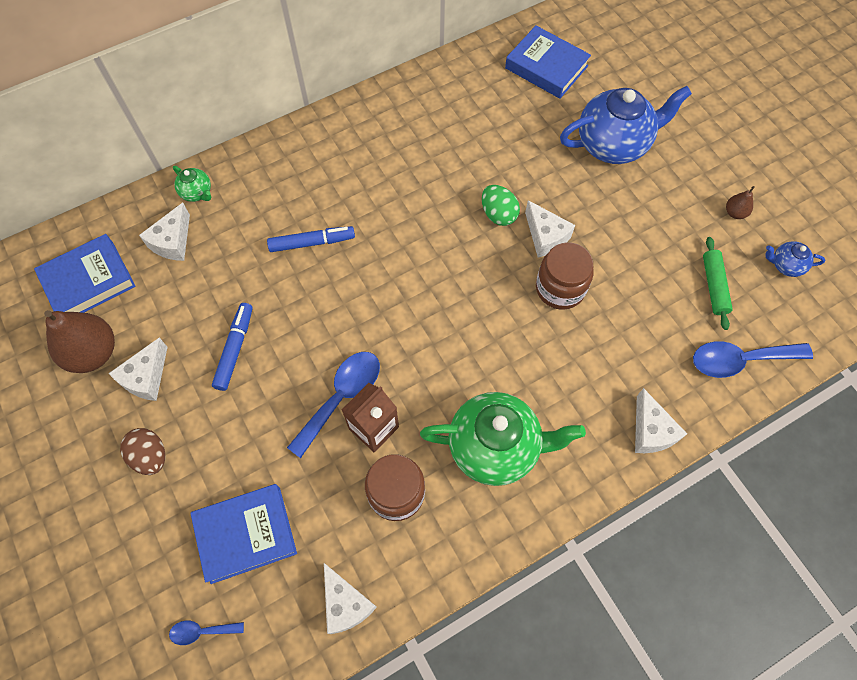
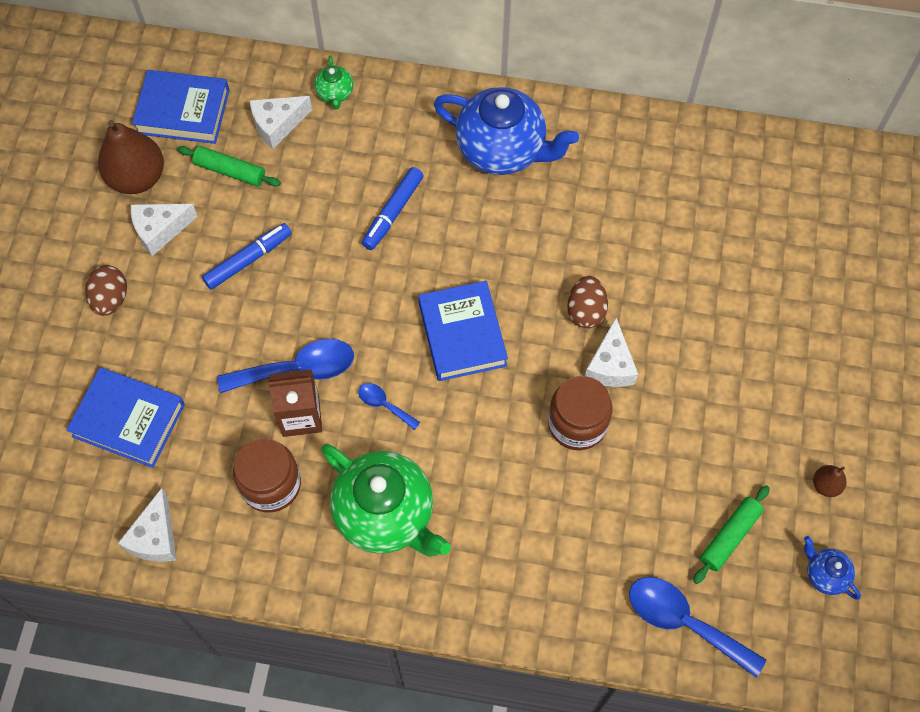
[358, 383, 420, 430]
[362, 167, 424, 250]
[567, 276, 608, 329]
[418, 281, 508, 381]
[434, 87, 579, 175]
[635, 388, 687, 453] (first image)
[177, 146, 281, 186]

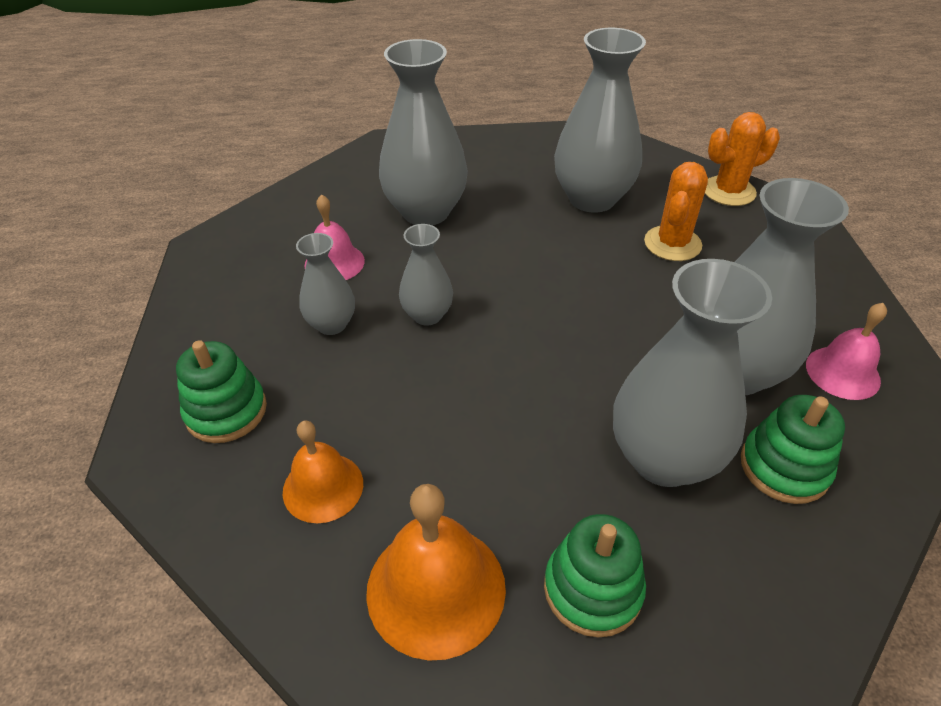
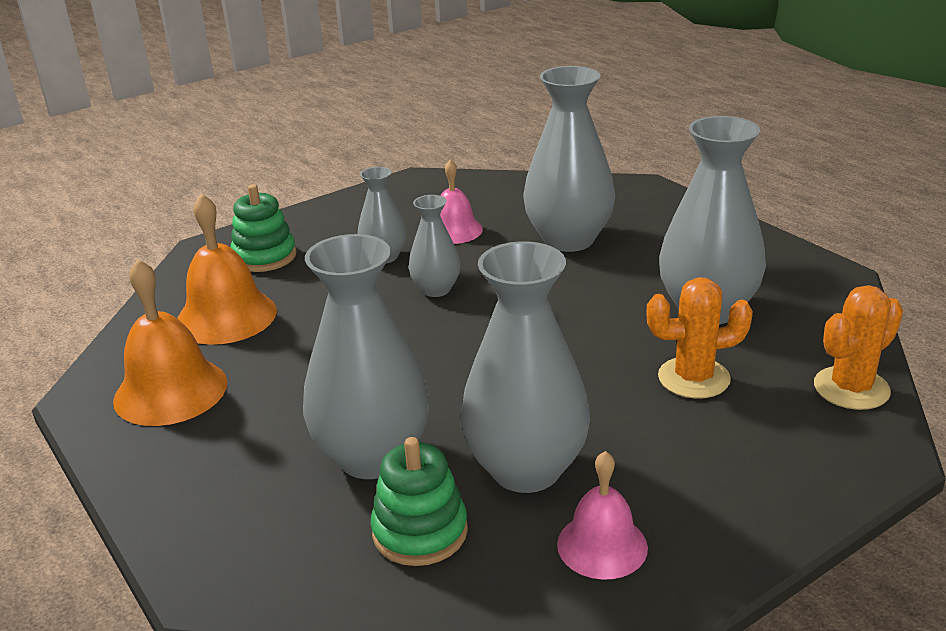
[177, 193, 277, 345]
[544, 514, 646, 638] (first image)
[814, 285, 903, 410]

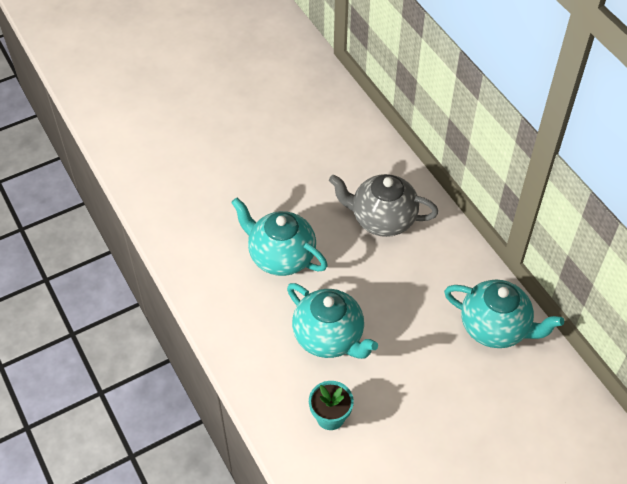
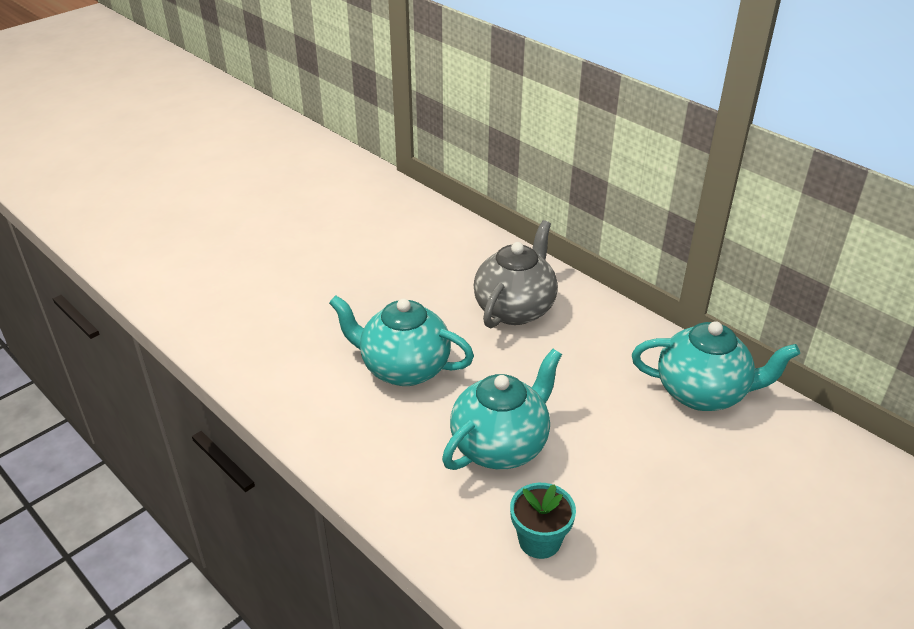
[442, 349, 562, 470]
[474, 220, 558, 328]

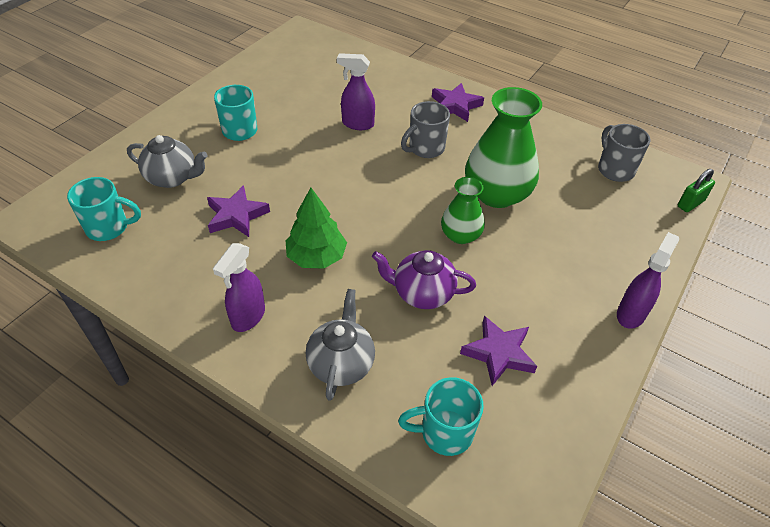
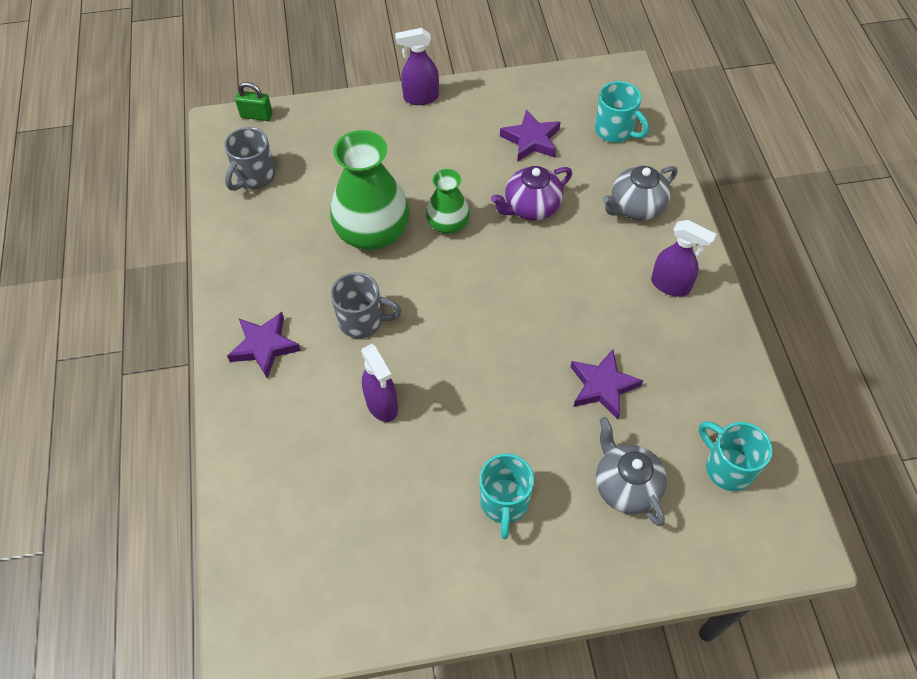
[651, 220, 716, 297]
[286, 188, 347, 269] (first image)
[491, 166, 572, 221]

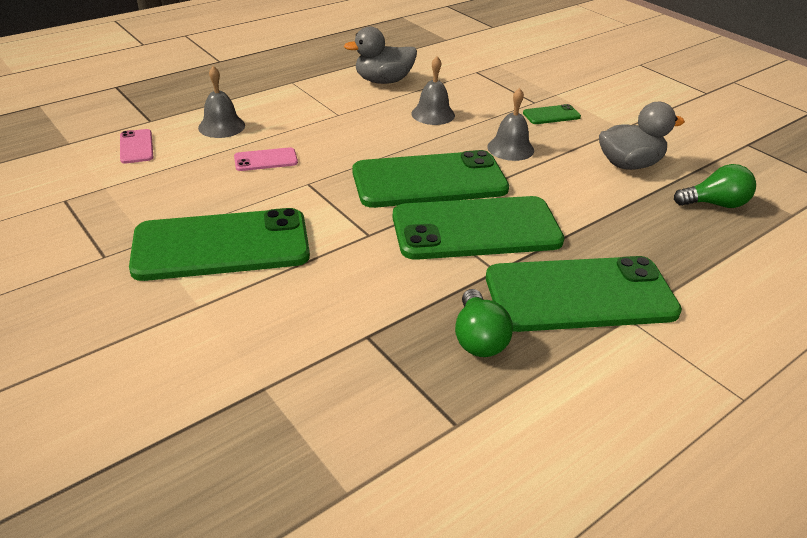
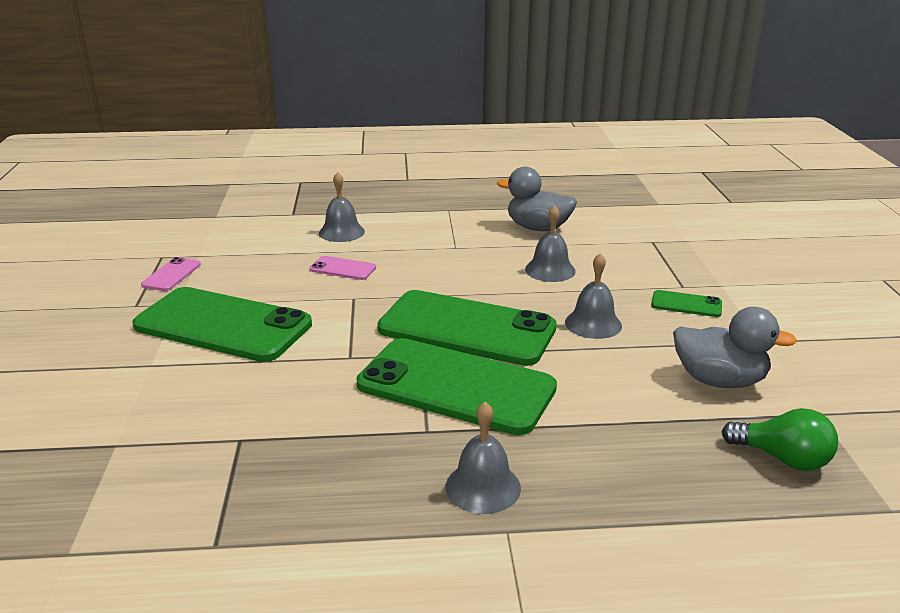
[141, 257, 201, 291]
[455, 289, 513, 357] (first image)
[445, 402, 521, 514]

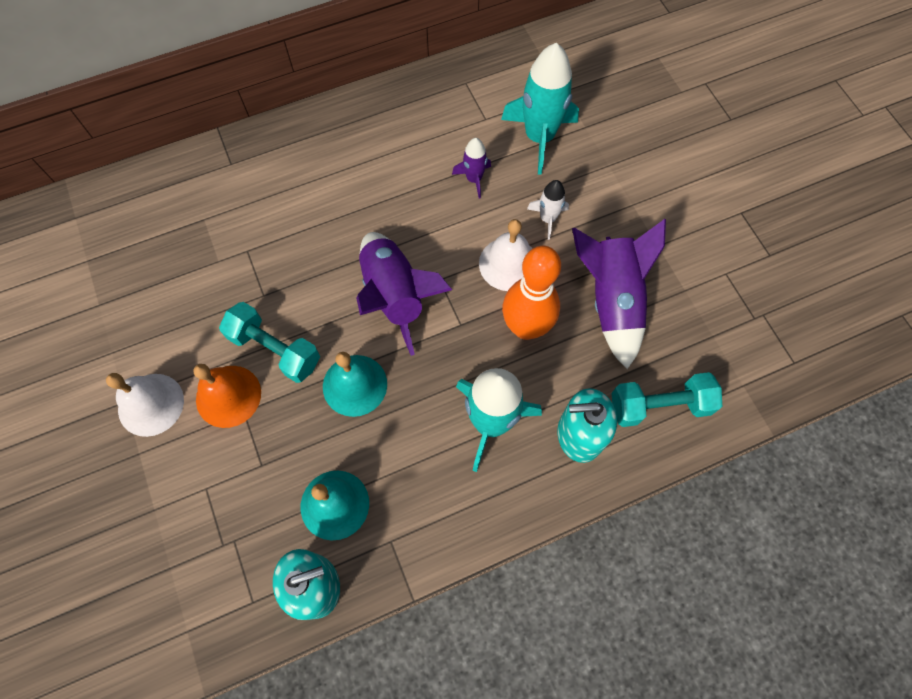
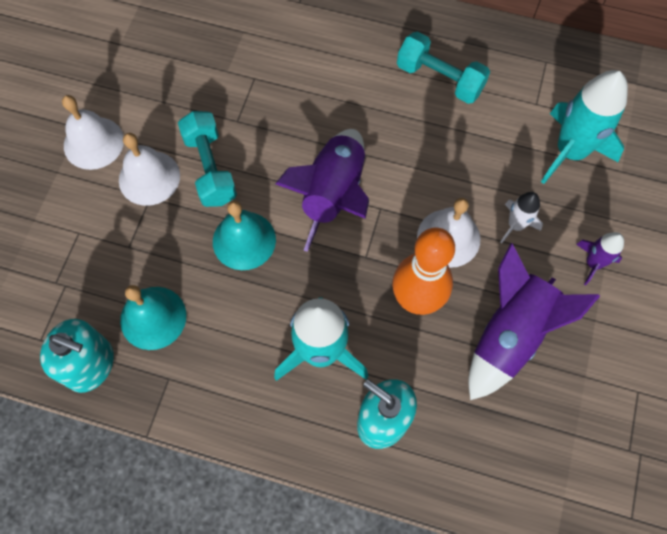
[119, 133, 180, 206]
[576, 232, 624, 286]
[397, 31, 490, 104]

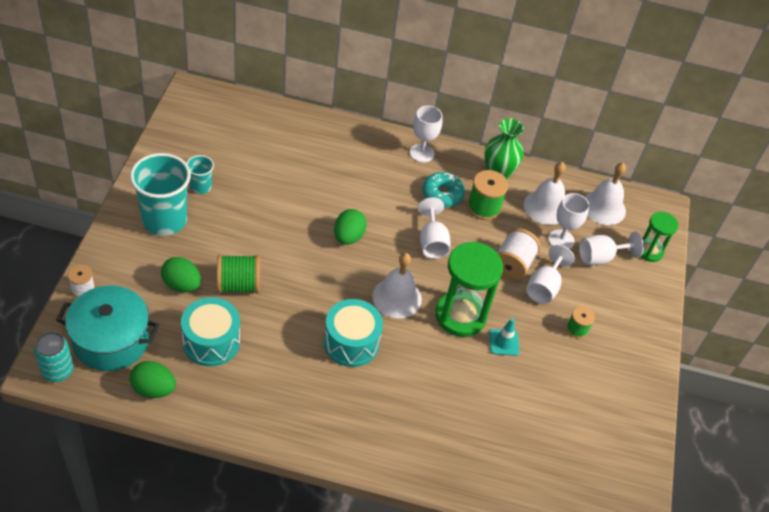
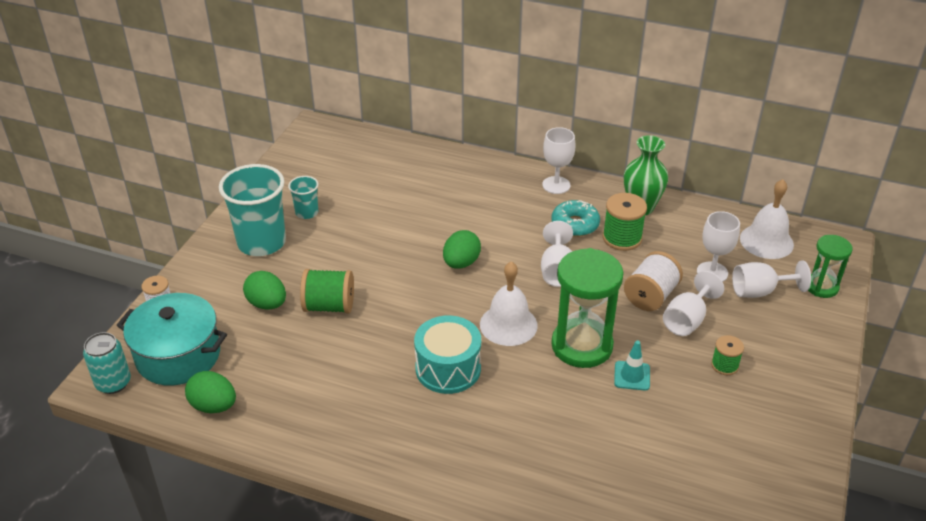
[181, 297, 240, 366] (first image)
[524, 162, 566, 225] (first image)

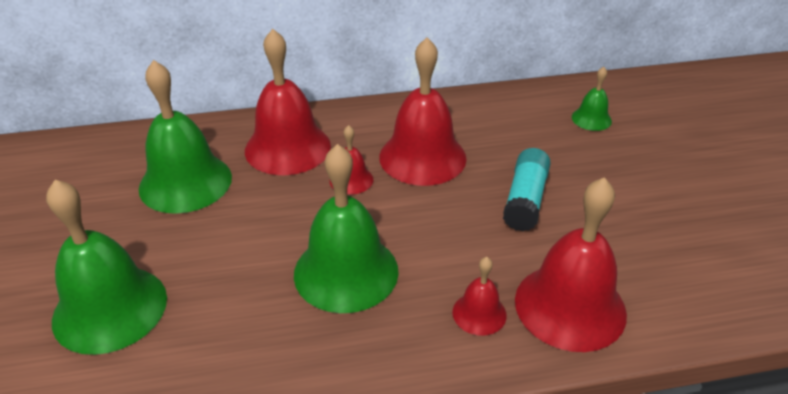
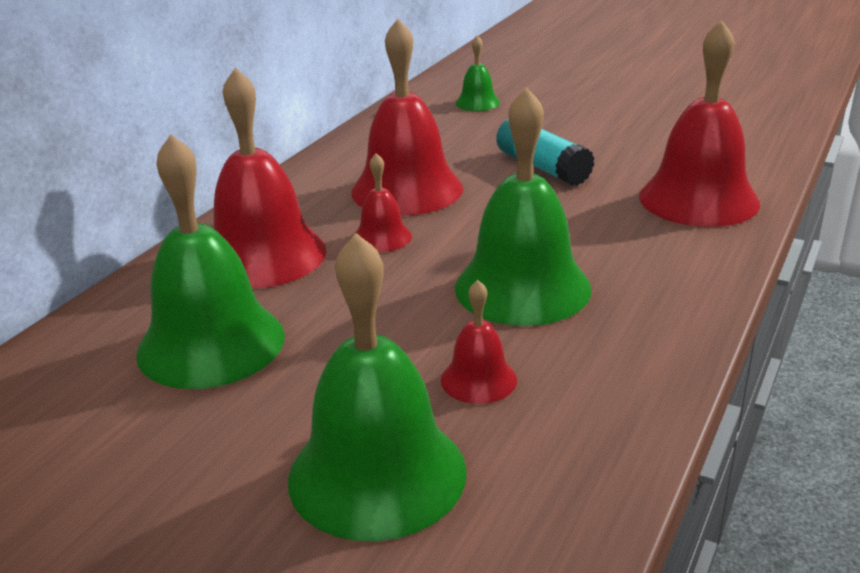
[441, 280, 517, 404]

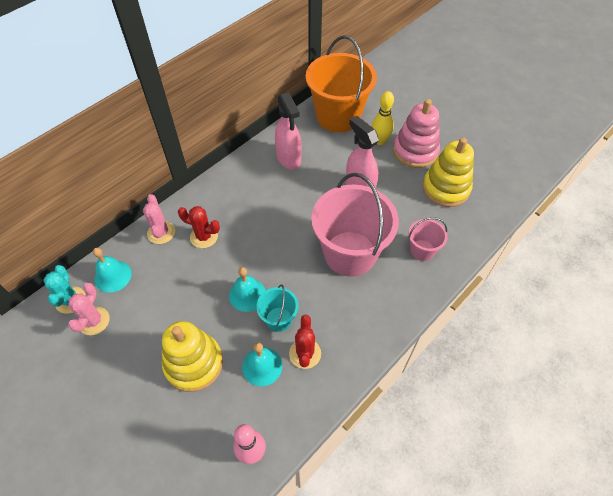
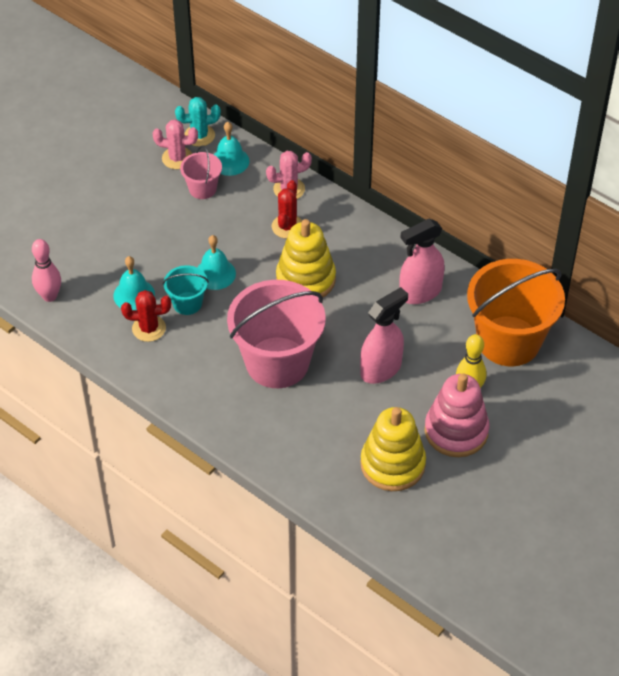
[276, 219, 336, 297]
[180, 145, 222, 199]

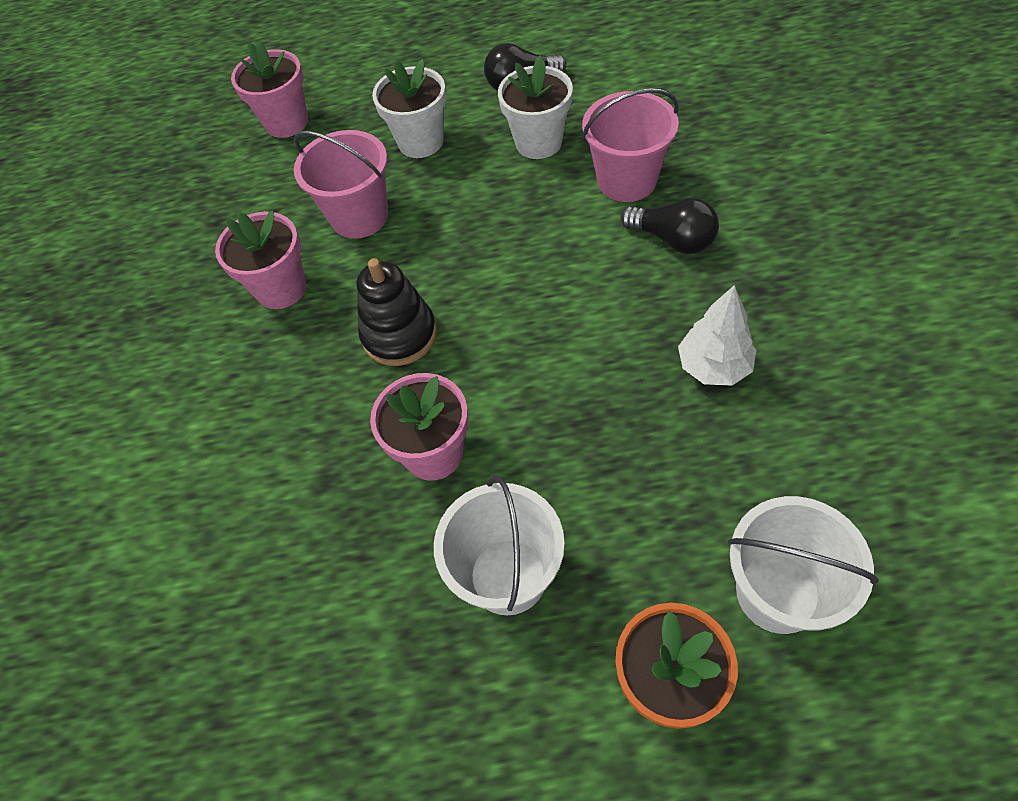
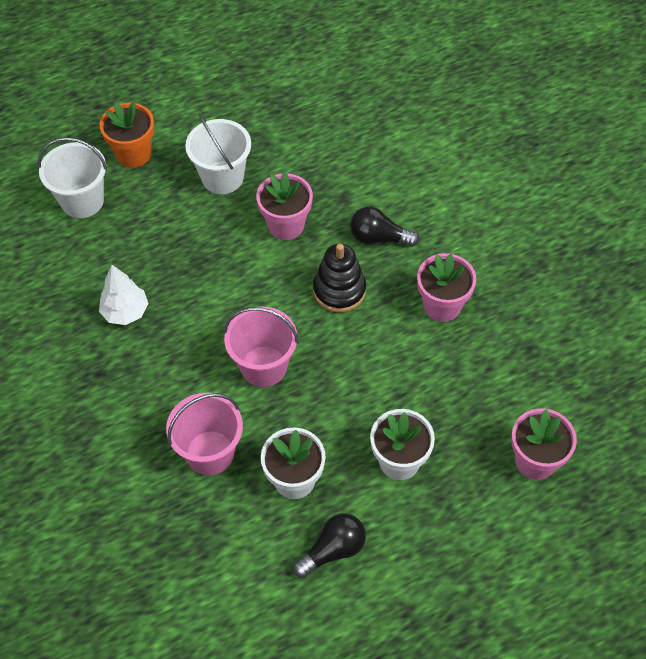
[224, 306, 299, 387]
[350, 207, 419, 247]

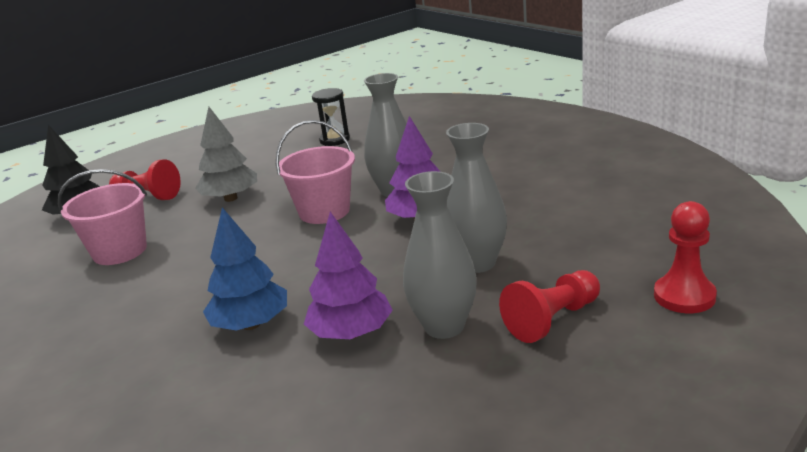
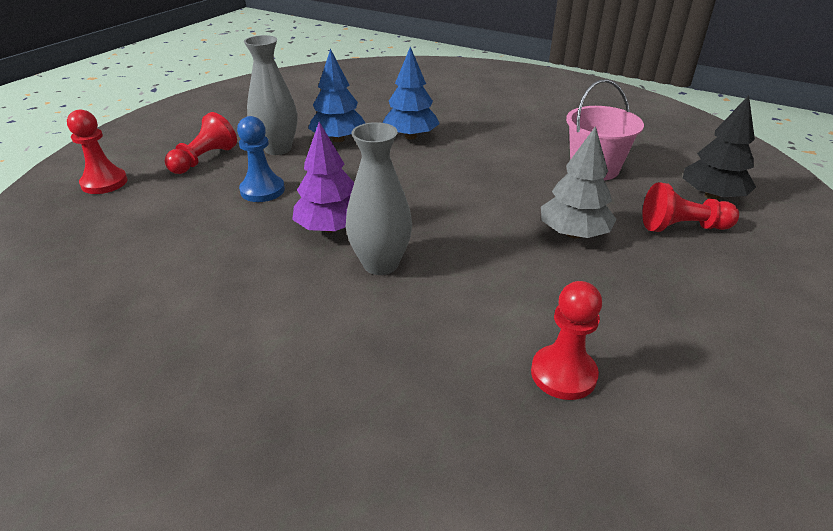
[276, 120, 355, 224] (first image)
[308, 49, 365, 142]
[531, 281, 602, 400]
[237, 116, 285, 202]

